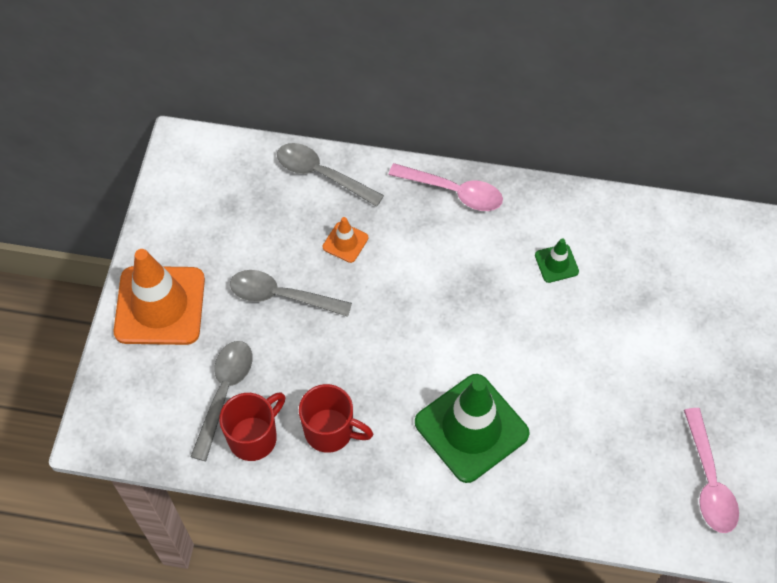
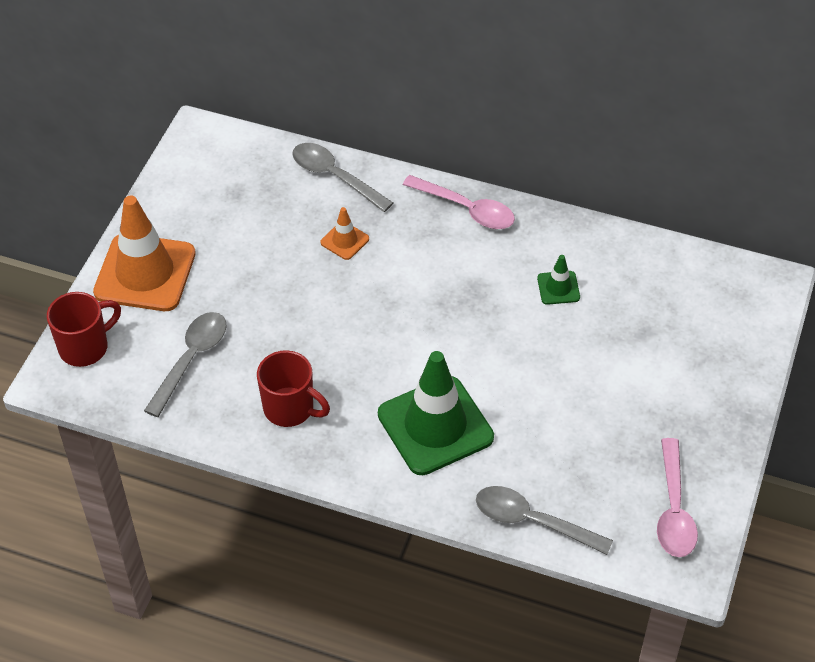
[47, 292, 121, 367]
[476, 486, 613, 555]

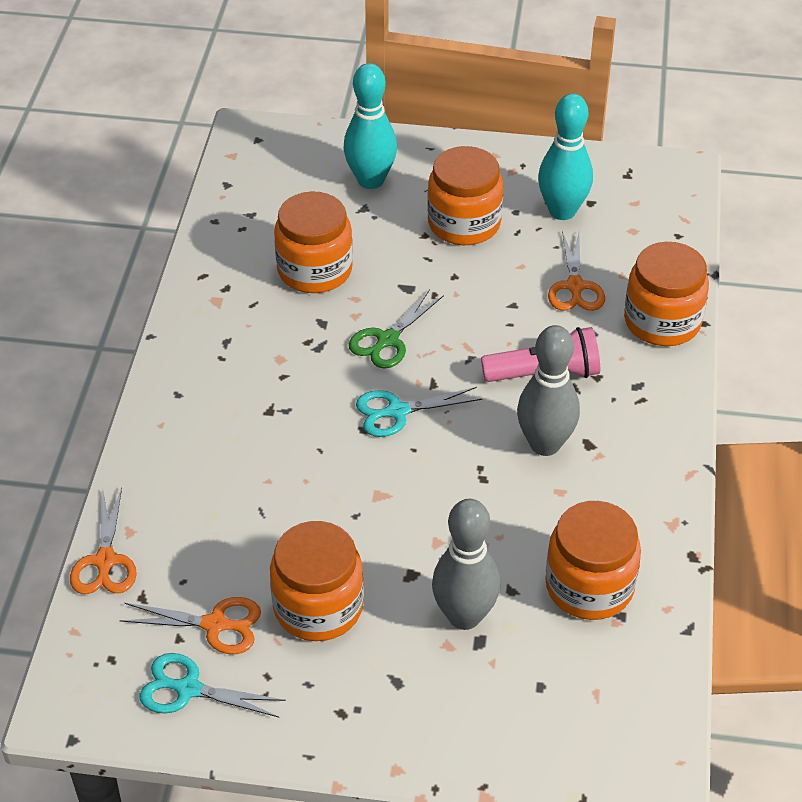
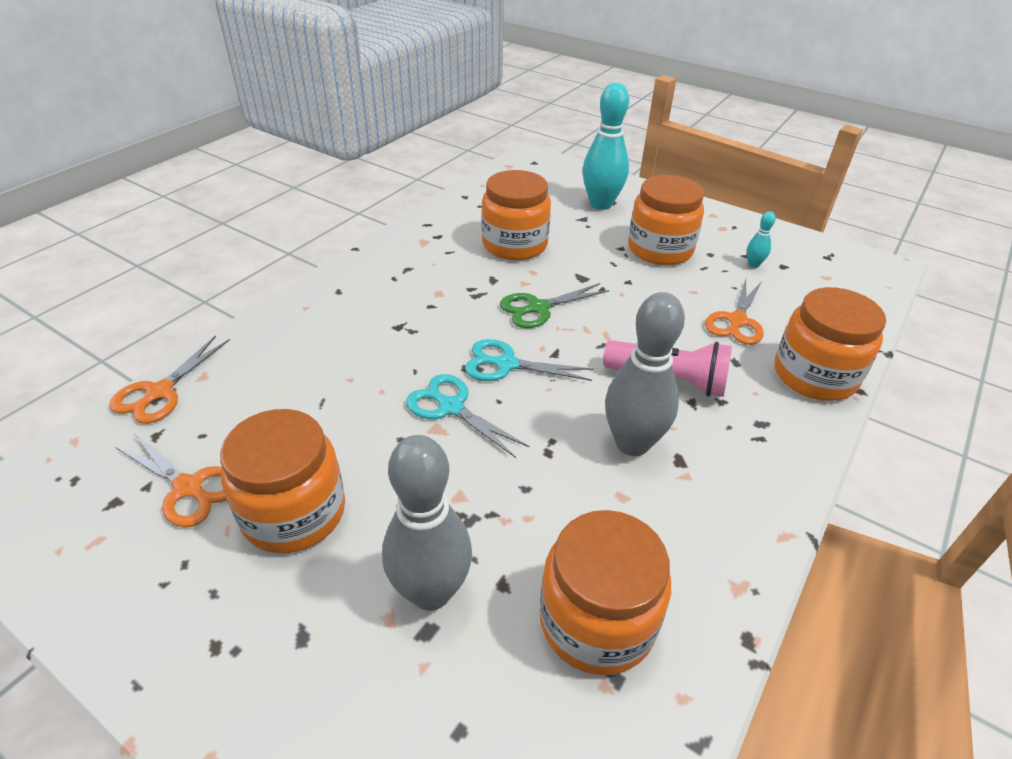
[406, 374, 529, 458]
[747, 211, 776, 268]

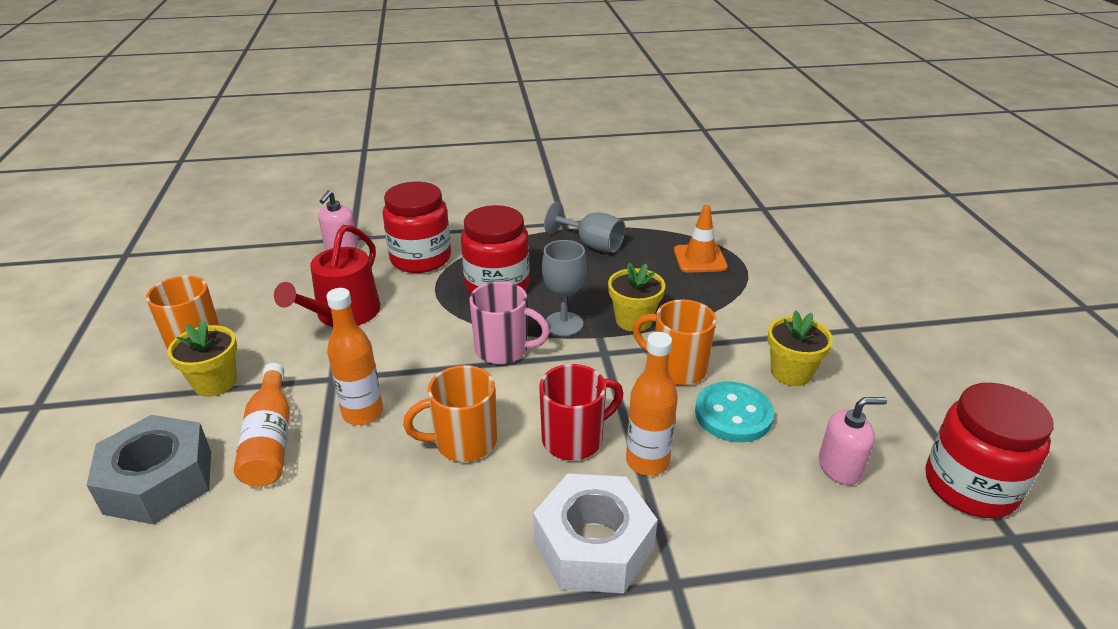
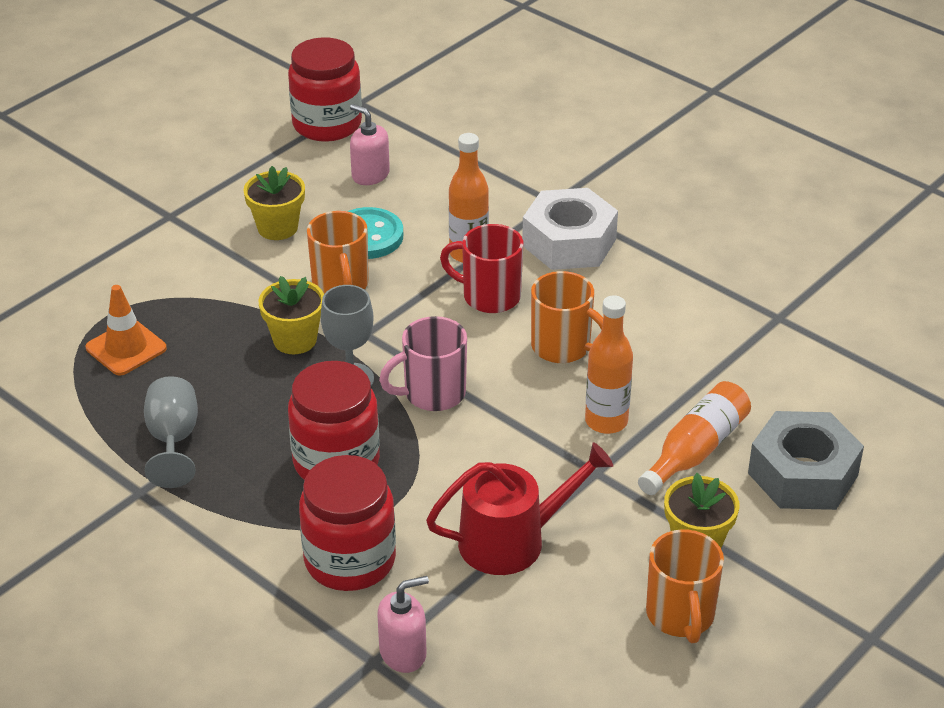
[379, 316, 467, 411]

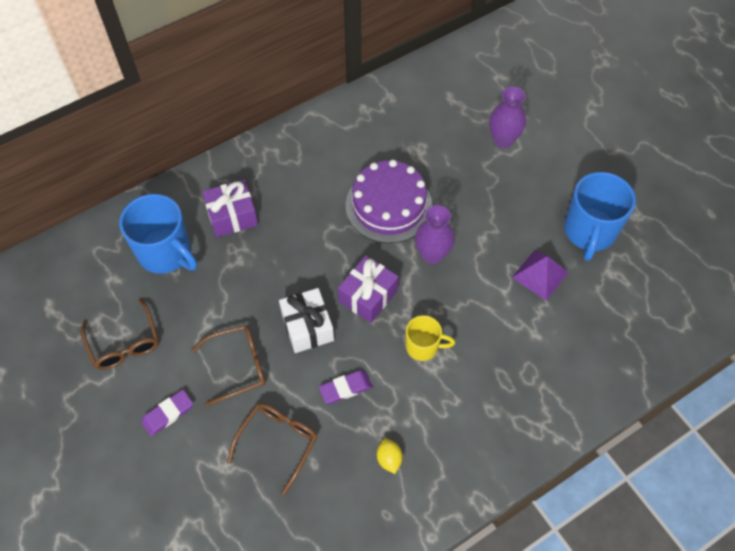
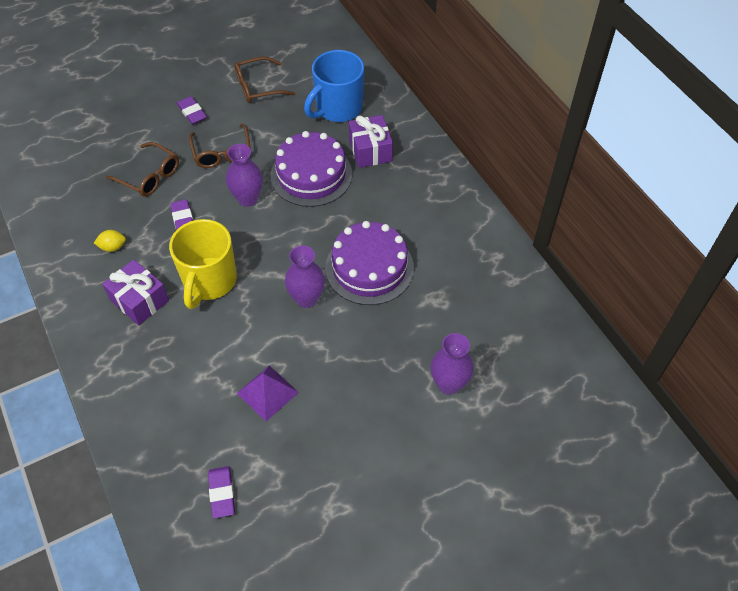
[226, 144, 263, 207]
[102, 260, 169, 325]
[169, 219, 237, 309]
[564, 172, 636, 261] (first image)
[208, 466, 235, 518]
[270, 131, 352, 207]

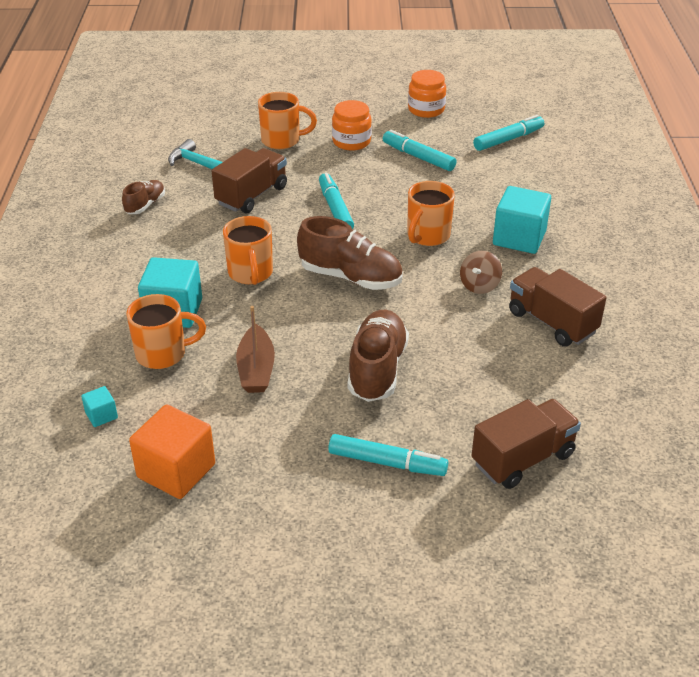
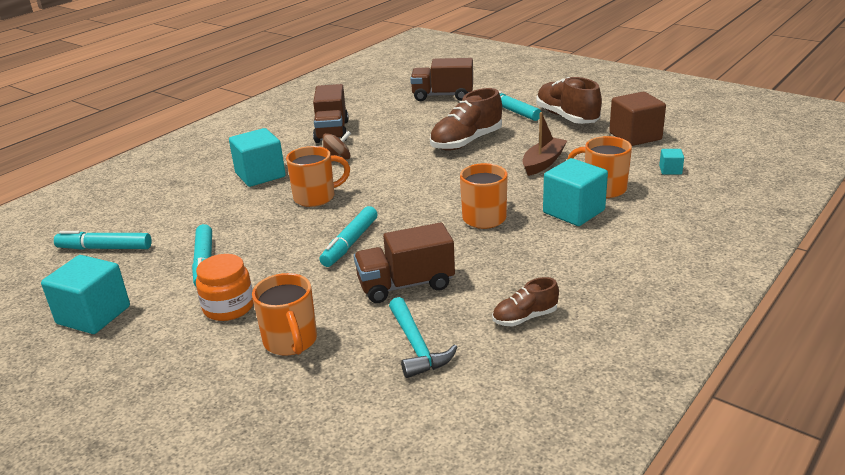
[609, 92, 666, 146]
[252, 273, 317, 356]
[536, 77, 602, 124]
[41, 255, 130, 334]

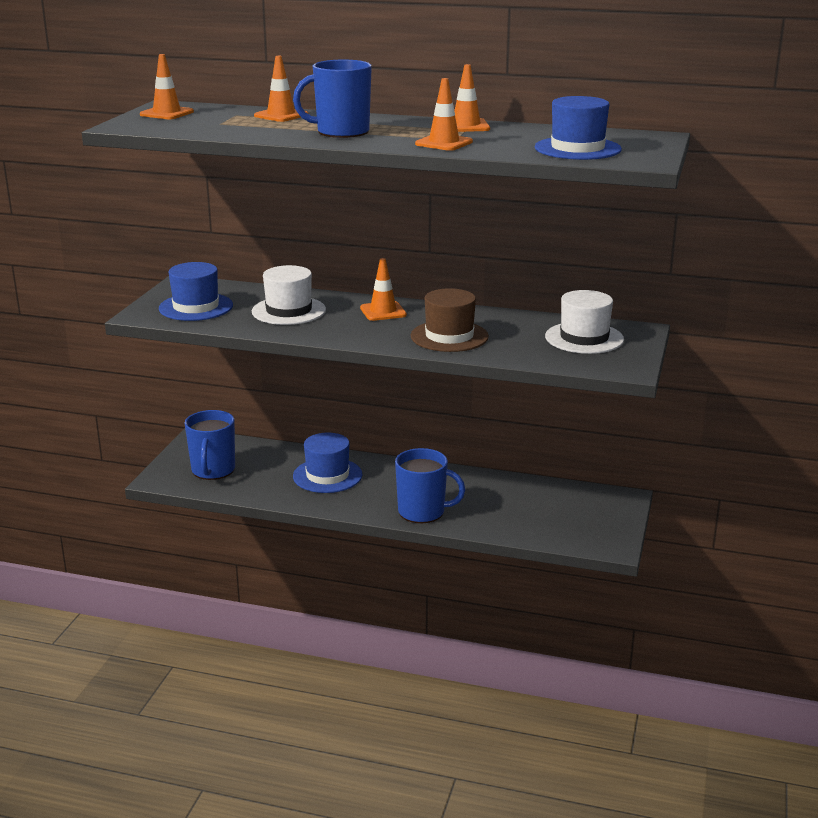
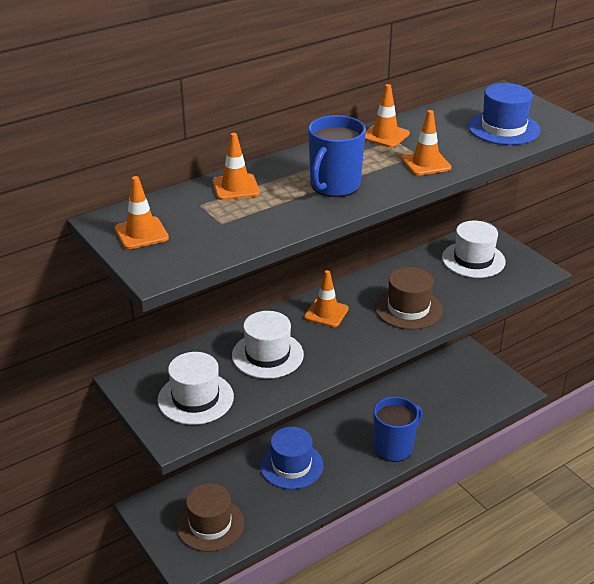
[158, 352, 234, 425]
[176, 483, 244, 552]

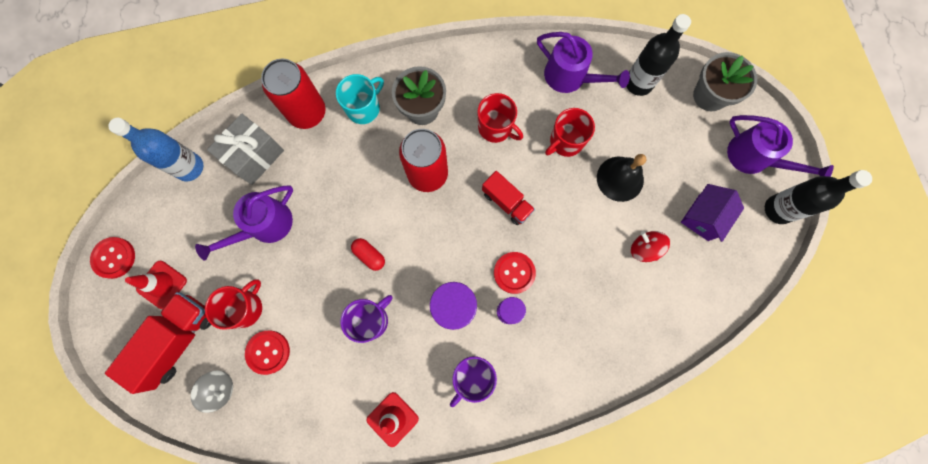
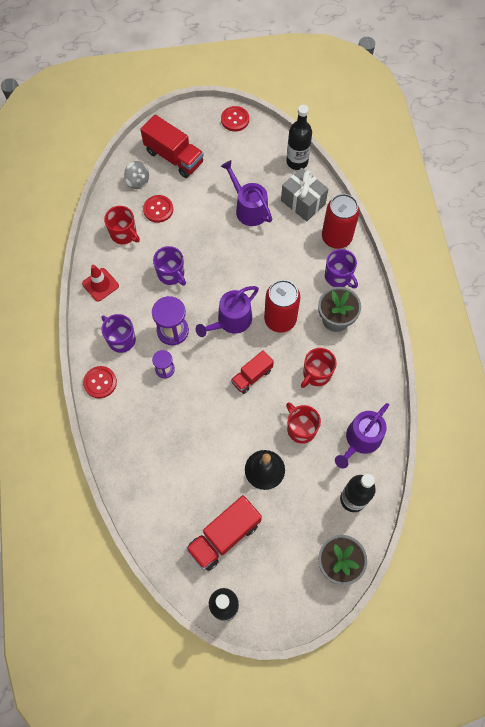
[286, 105, 312, 170]
[125, 261, 187, 309] (first image)
[124, 161, 149, 189]
[104, 206, 140, 244]
[325, 249, 358, 288]
[351, 238, 385, 271] (first image)
[83, 366, 117, 398]
[631, 231, 670, 262] (first image)
[186, 495, 262, 571]
[196, 286, 259, 337]

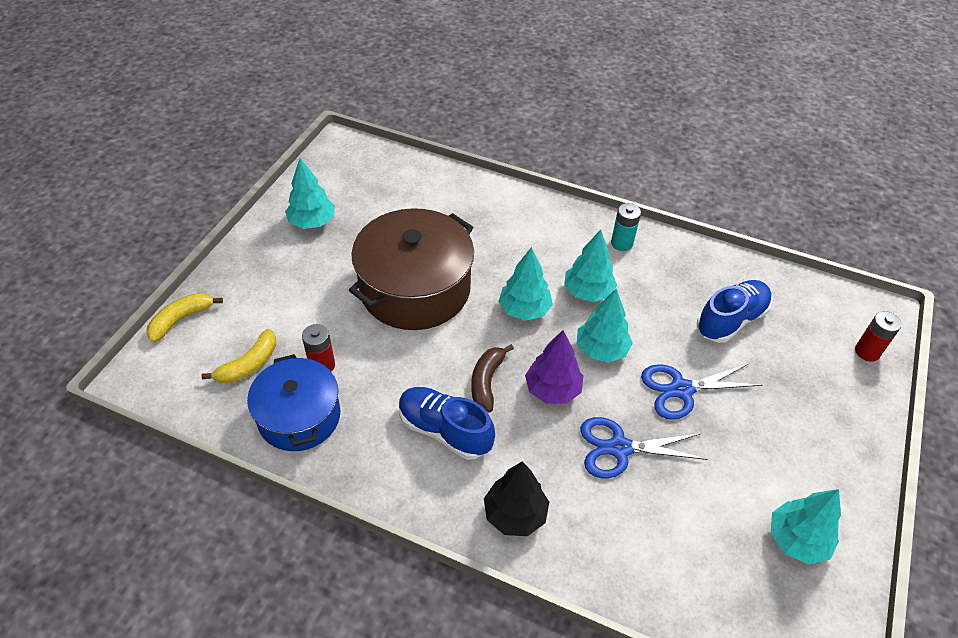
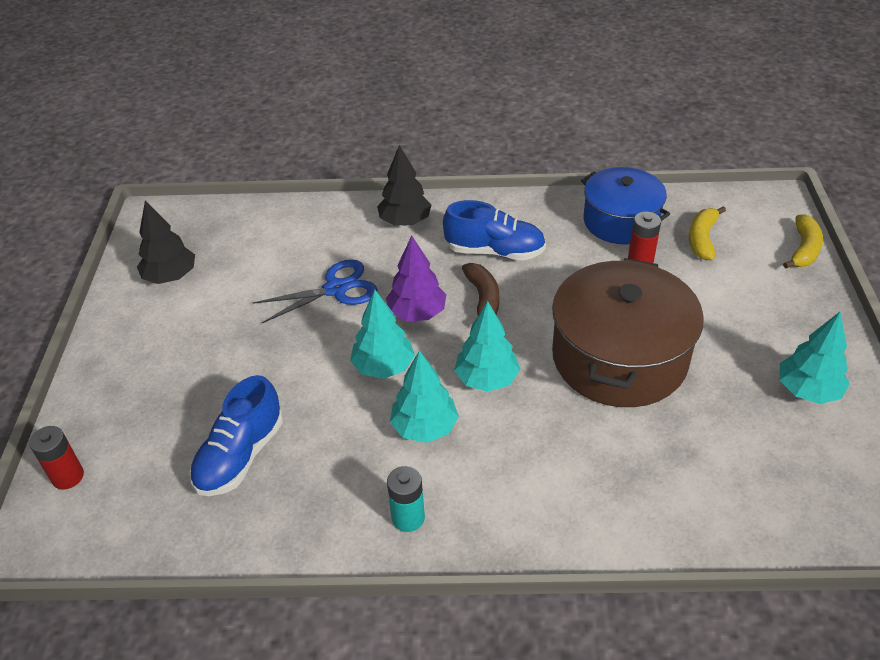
[641, 363, 762, 420] (first image)
[137, 201, 195, 284]

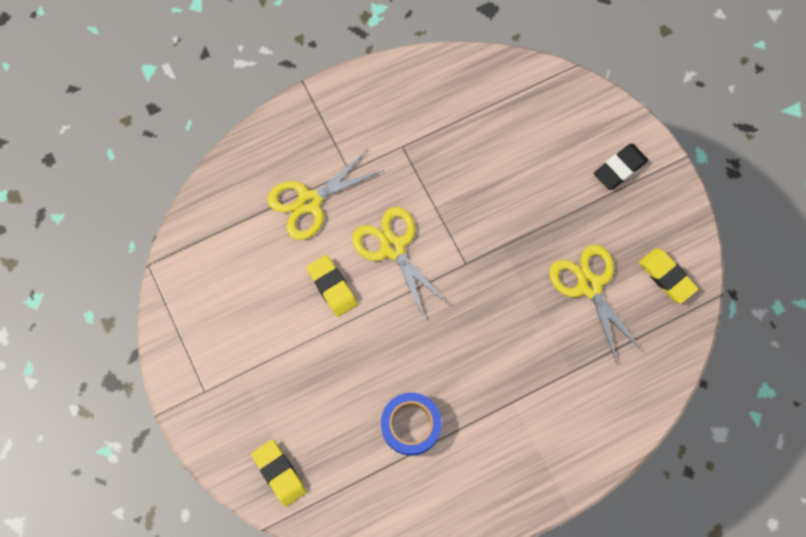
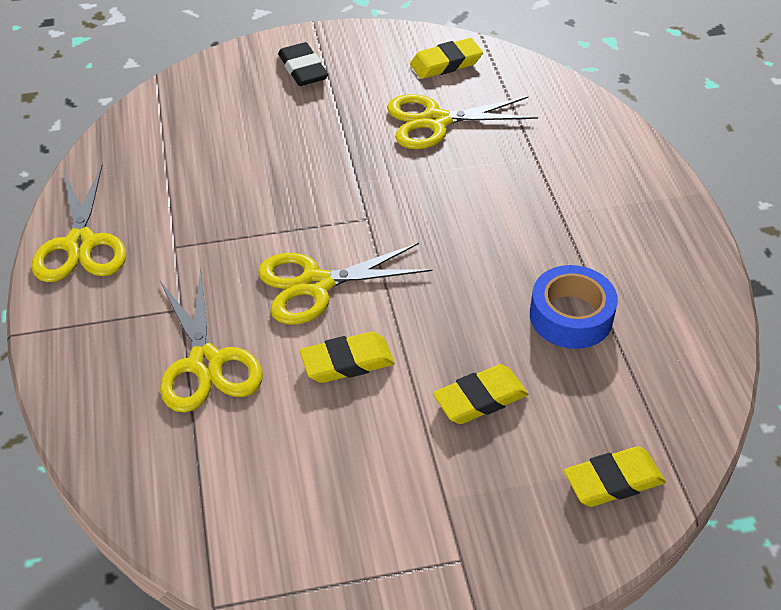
[32, 165, 126, 282]
[433, 364, 528, 424]

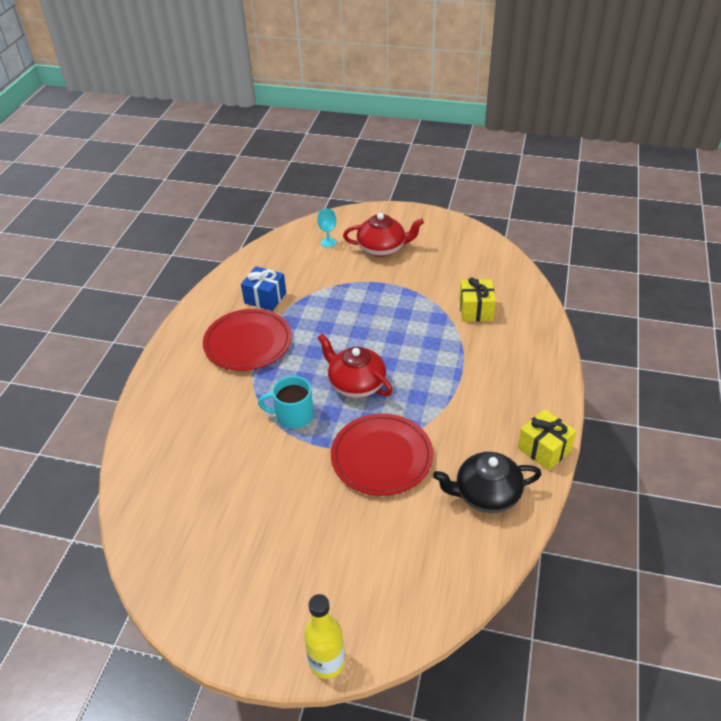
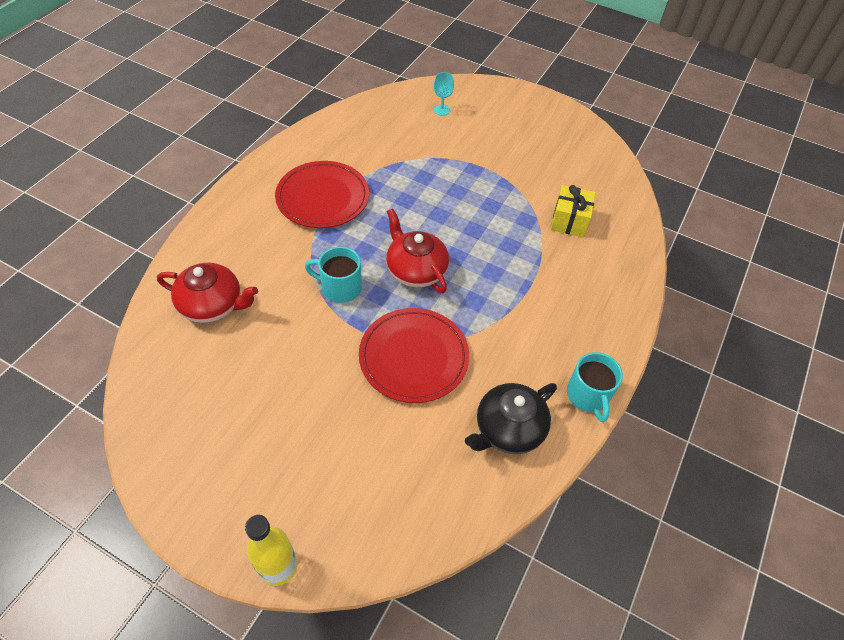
[241, 266, 286, 311] (first image)
[157, 263, 258, 323]
[465, 383, 557, 454]
[567, 352, 623, 422]

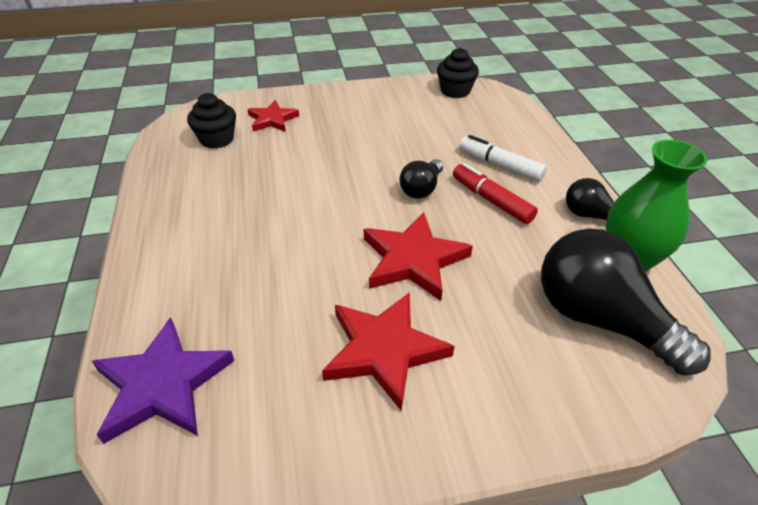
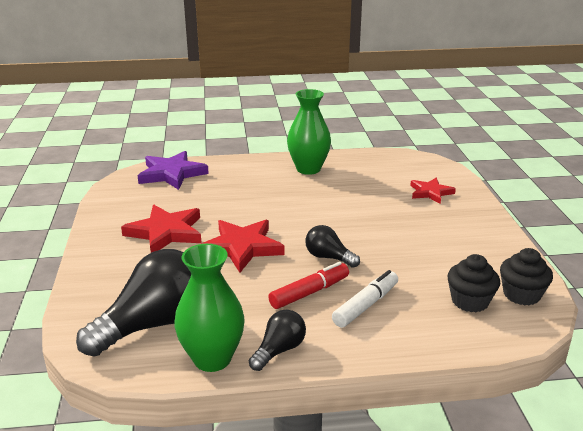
[447, 254, 500, 312]
[287, 89, 331, 175]

